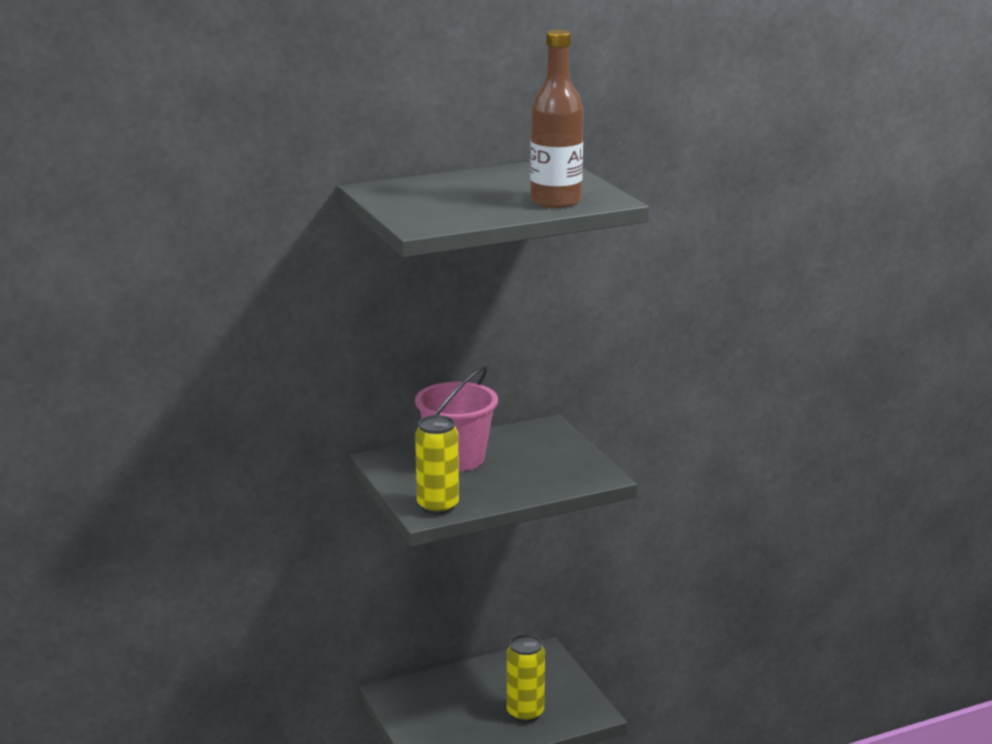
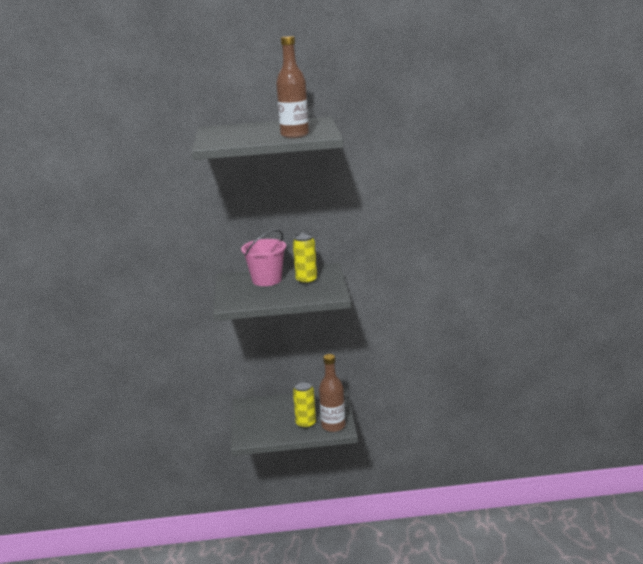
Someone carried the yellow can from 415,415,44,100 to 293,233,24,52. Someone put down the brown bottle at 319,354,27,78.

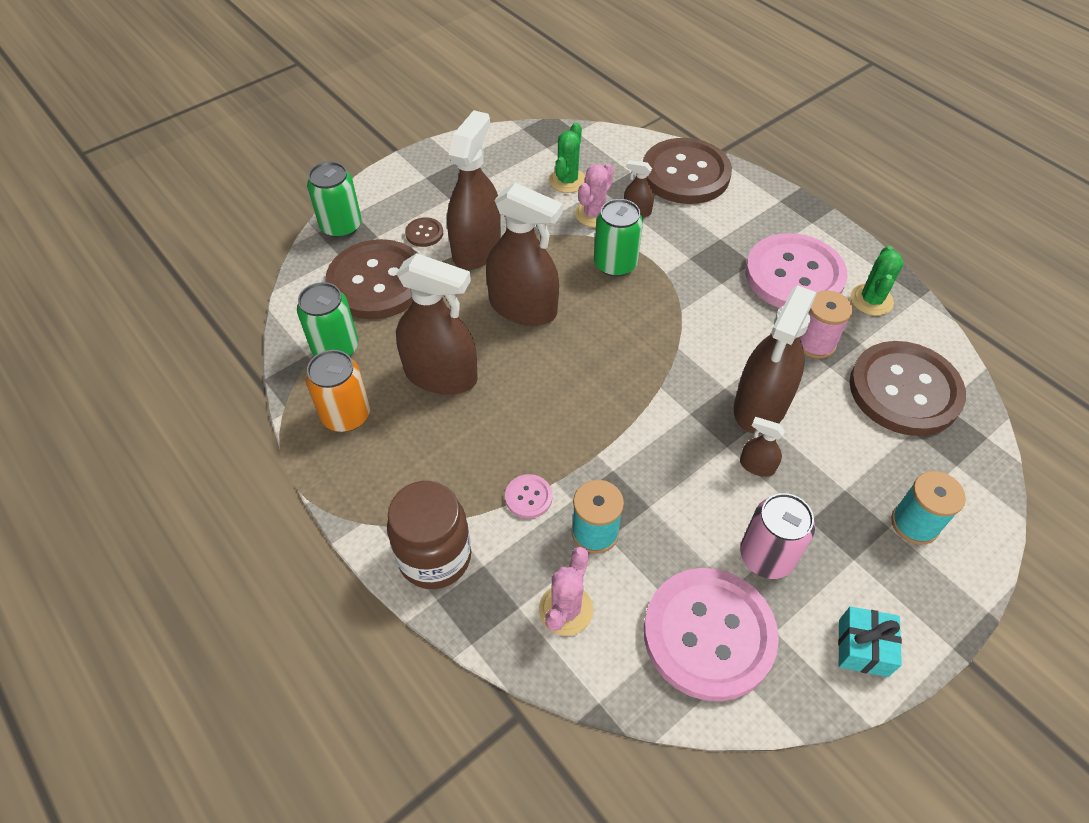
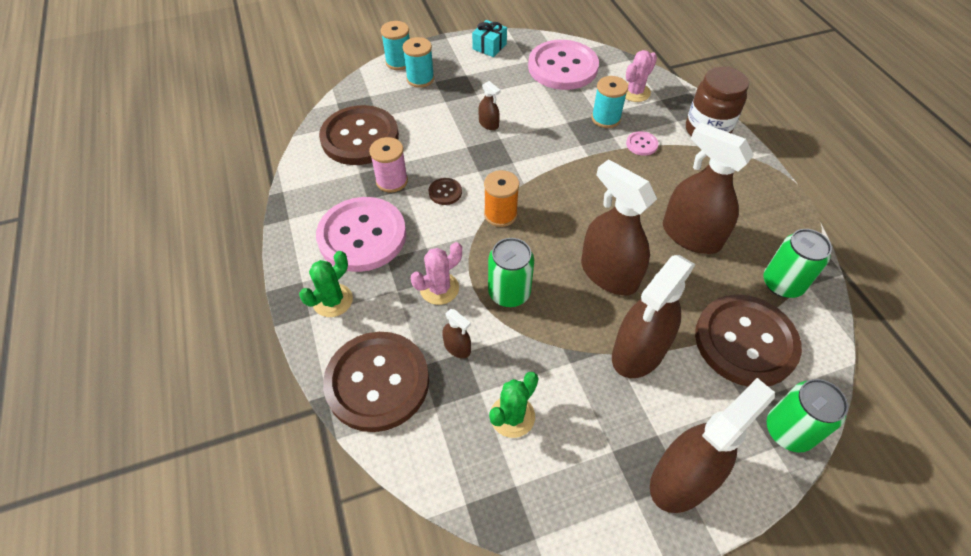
Someone carried the pink cactus from 575,164,39,63 to 411,242,51,63. Someone carried the brown button from 405,217,38,30 to 429,178,33,27. Someone carried the green cactus from 851,246,53,70 to 299,251,54,66. Someone carried the brown spray bottle from 734,285,83,149 to 650,378,125,135. Someone took away the orange can at 305,350,65,82. Someone took away the pink can at 740,493,75,86. Someone put down the turquoise spool at 381,21,29,49. Someone put down the orange spool at 484,170,35,57.

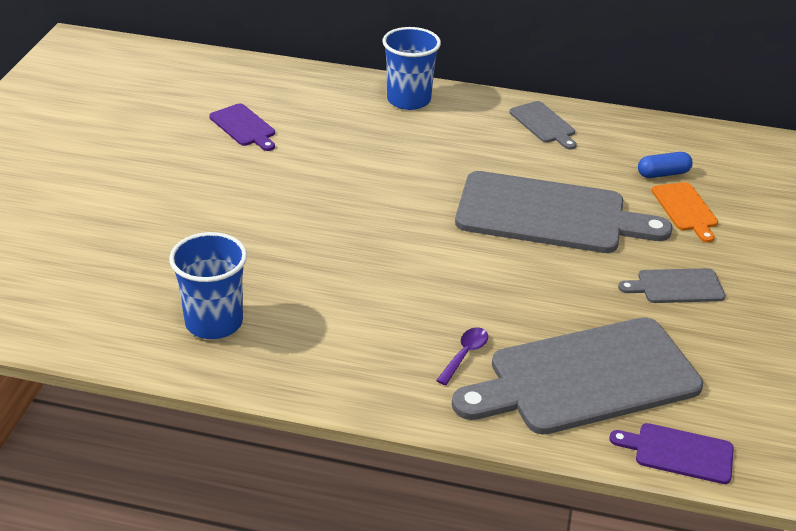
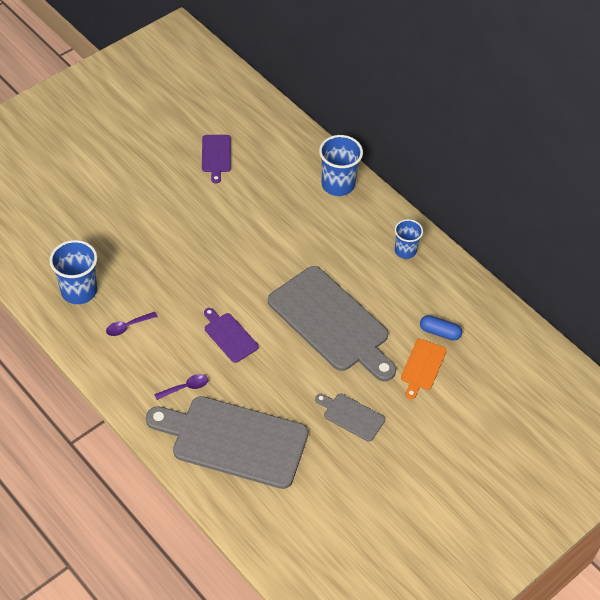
Someone swapped the grey cutting board at 509,101,68,49 for the blue cup at 395,219,28,40. Someone carried the purple cutting board from 609,423,125,61 to 204,308,55,55. Someone put down the purple spoon at 106,312,52,24.

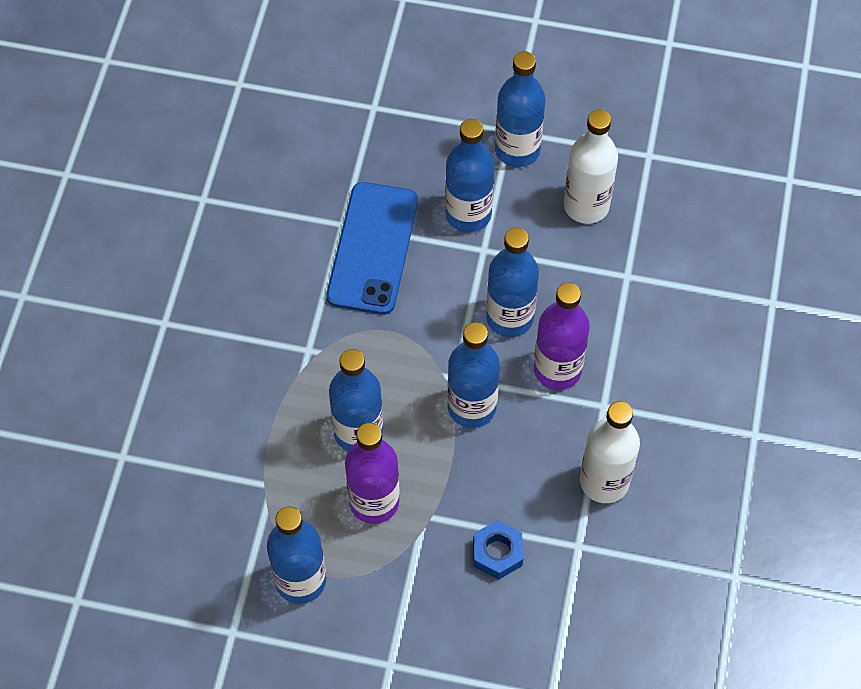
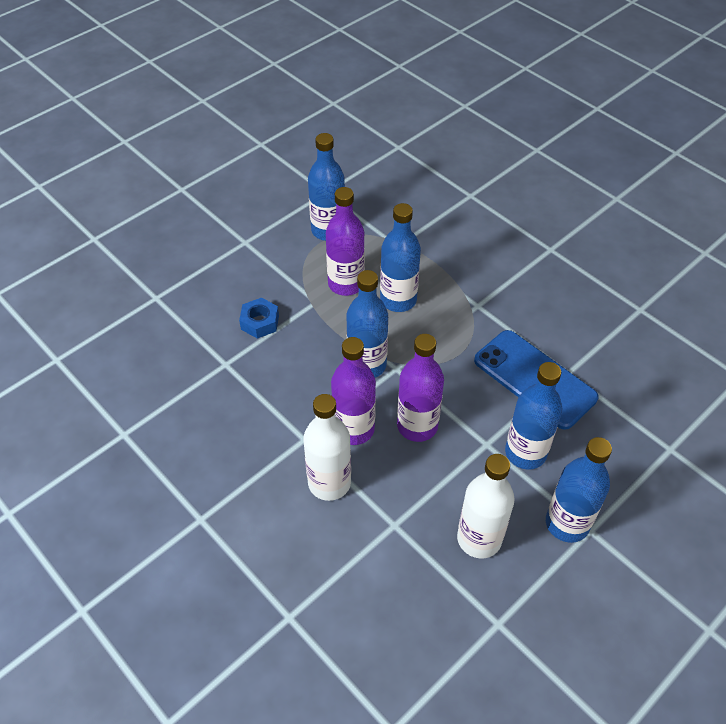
Someone repainted the blue bottle at 486,228,53,109, which became the purple bottle at 397,334,47,108. Someone carried the white bottle from 580,401,60,102 to 303,394,48,107.

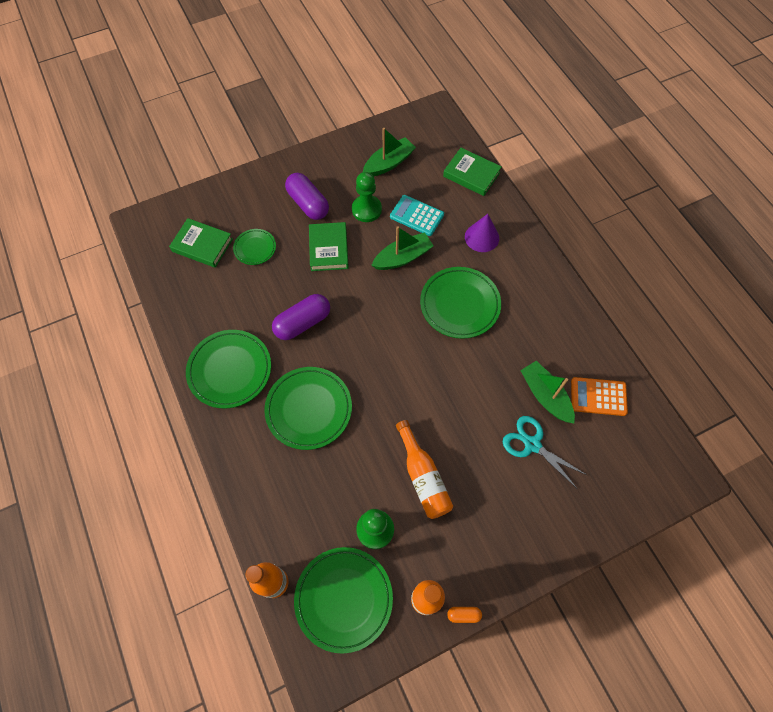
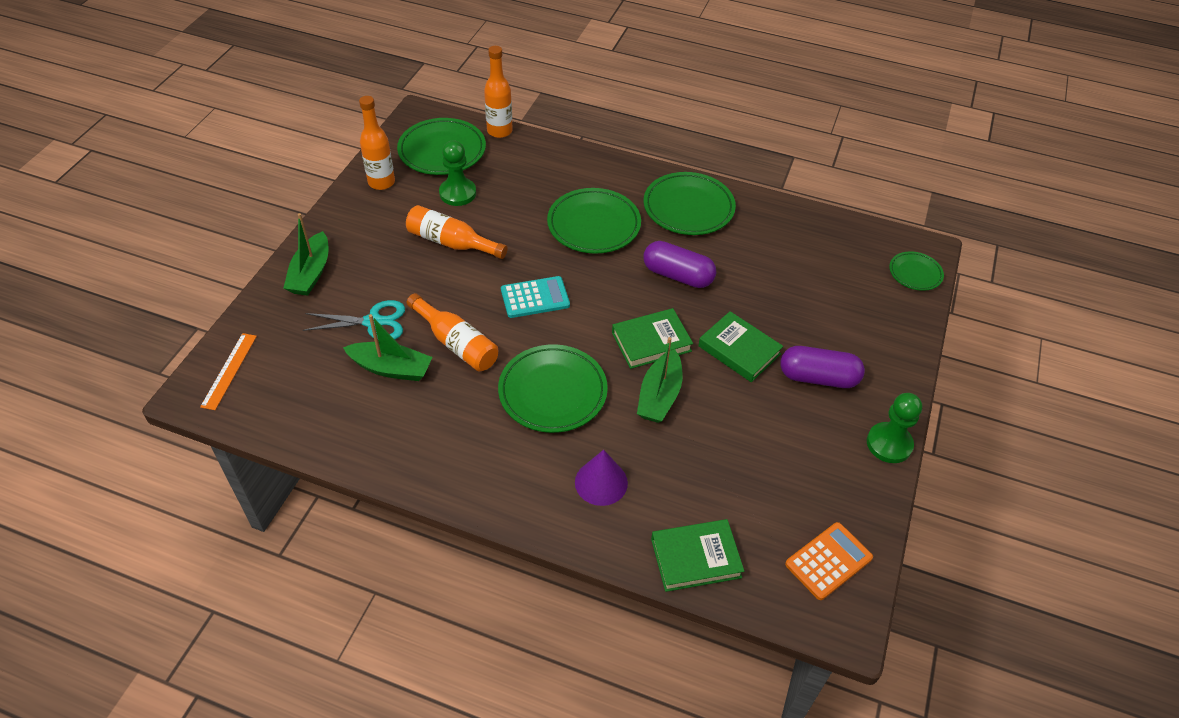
Someone carried the green boat from 363,128,53,48 to 284,213,45,83. Someone carried the green pawn from 352,172,30,50 to 867,393,55,70. Someone carried the turquoise calculator from 390,195,54,41 to 501,276,69,42. Someone carried the green book from 169,218,64,50 to 612,308,81,61. Someone carried the green plate from 233,229,43,36 to 889,251,55,40. Someone rotated the purple capsule at 272,294,58,46 by 75 degrees counterclockwise. Someone carried the orange calculator from 571,377,57,39 to 785,522,88,78. Someone took away the orange capsule at 447,607,35,16. Someone put down the orange bottle at 406,293,92,78. Someone put down the orange ruler at 200,333,57,77.

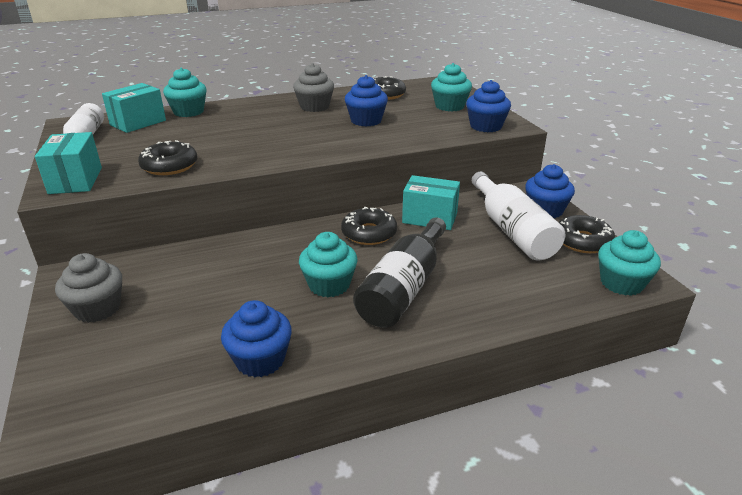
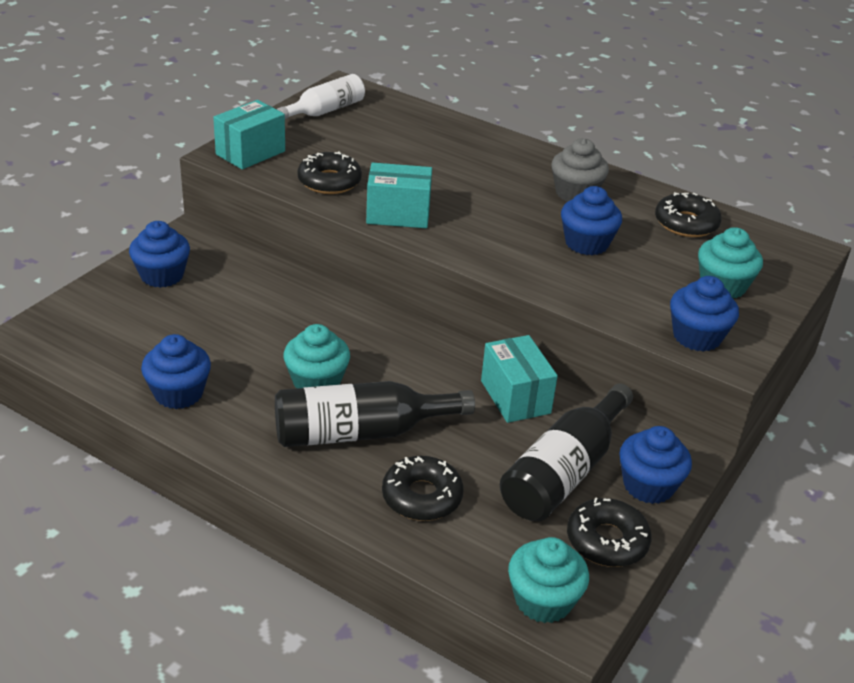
Someone took away the turquoise cupcake at 163,68,44,49. Someone carried the turquoise box from 102,83,64,50 to 366,163,66,65. Someone repainted the white bottle at 472,171,93,90, which became the black bottle at 500,384,133,137. Someone carried the black donut from 341,207,56,38 to 382,456,82,65. Someone repainted the grey cupcake at 55,253,67,70, which became the blue cupcake at 129,221,61,67.

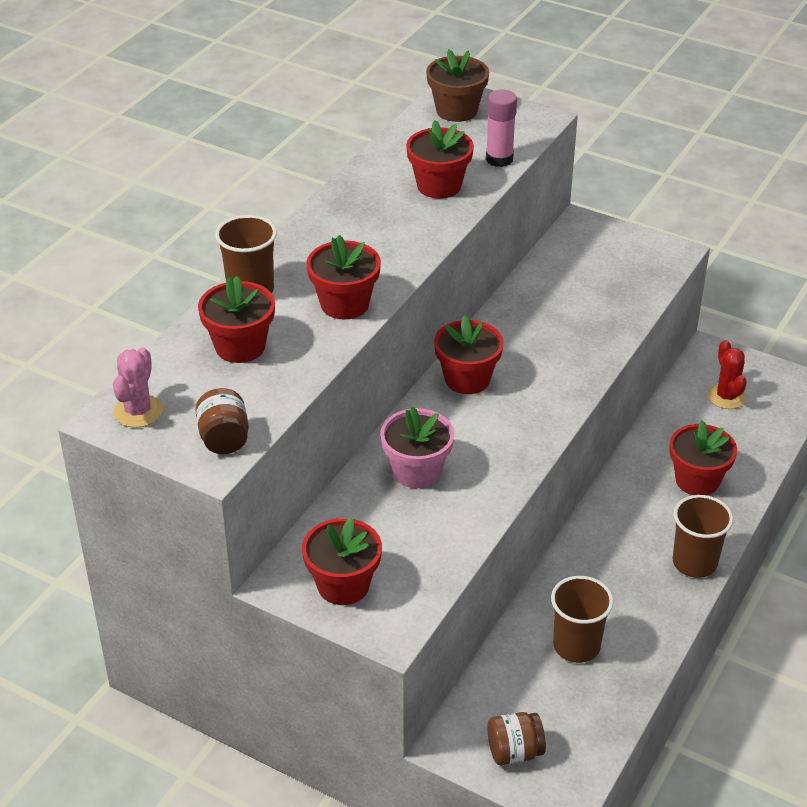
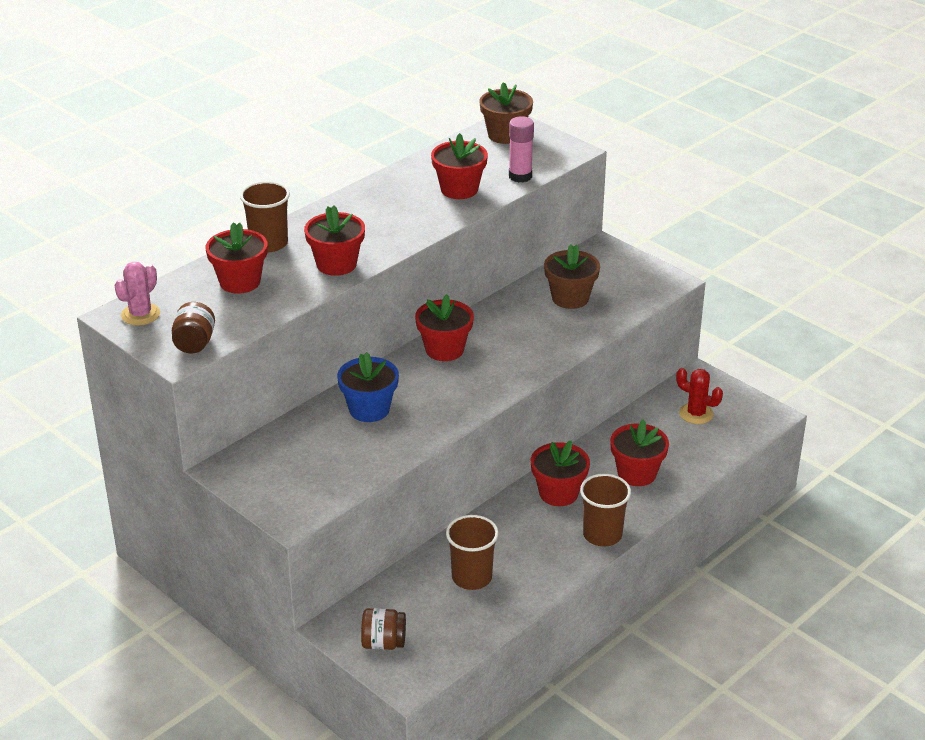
Someone rotated the red cactus at 707,340,40,69 by 60 degrees counterclockwise. Someone repainted the pink flower pot at 380,407,75,81, which became the blue flower pot at 337,352,62,70. Someone carried the red flower pot from 302,517,80,88 to 531,441,59,65. Someone put down the brown flower pot at 544,244,56,65.

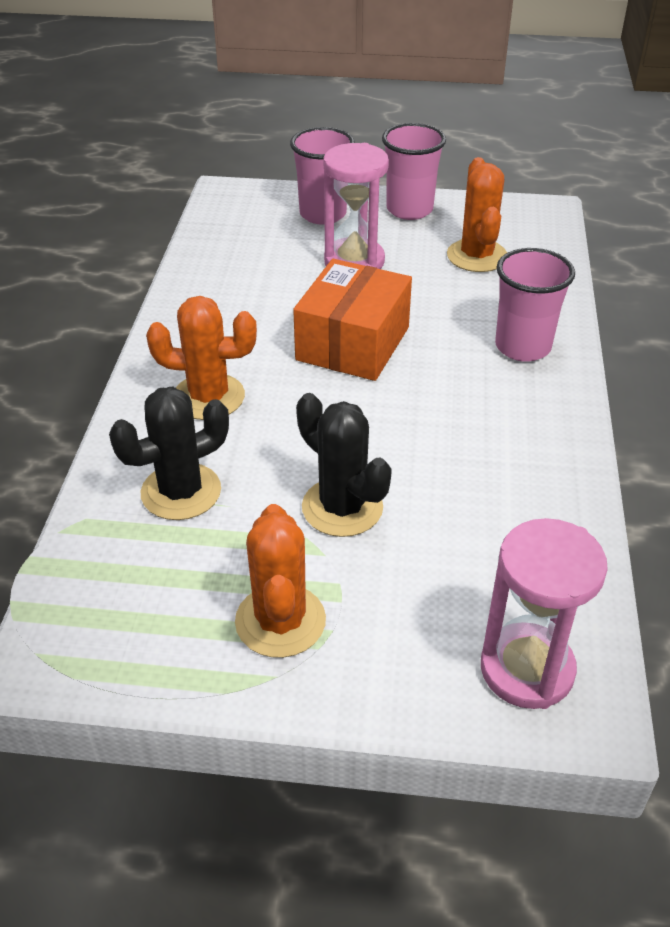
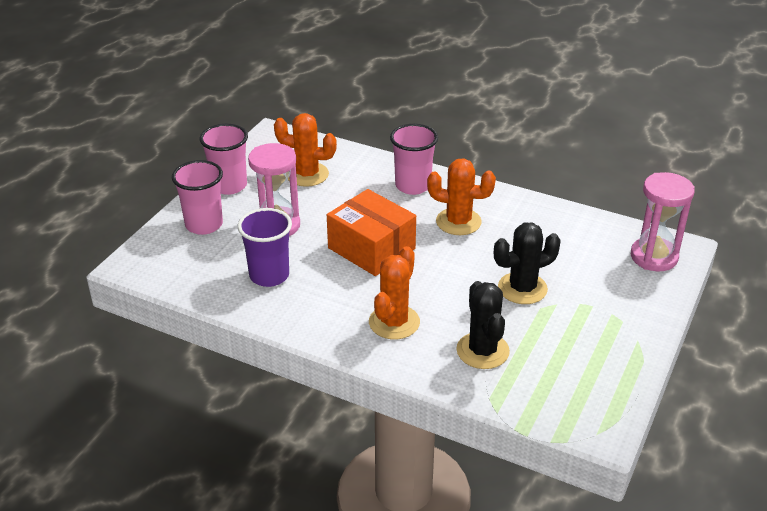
Someone carried the orange cactus from 235,504,91,154 to 427,158,69,77. Someone put down the purple cup at 238,208,54,79.

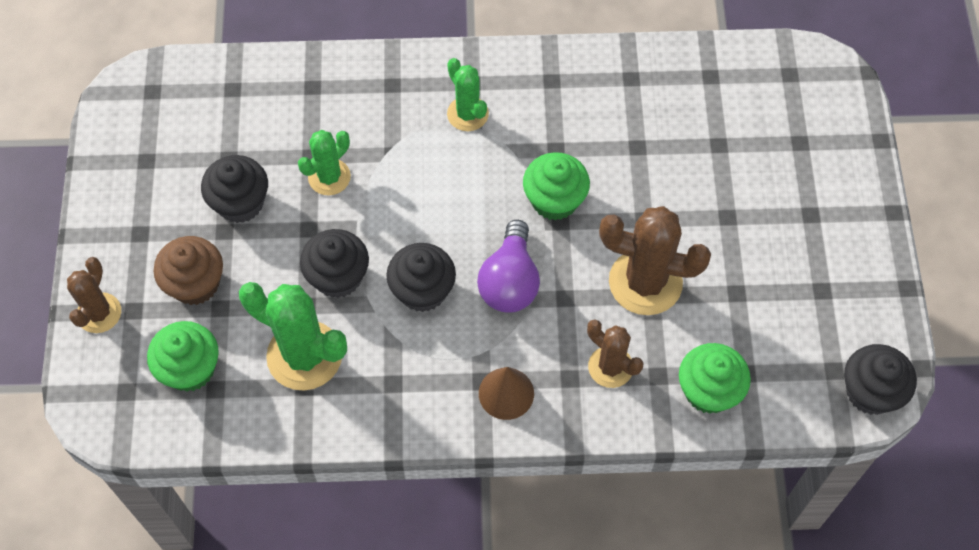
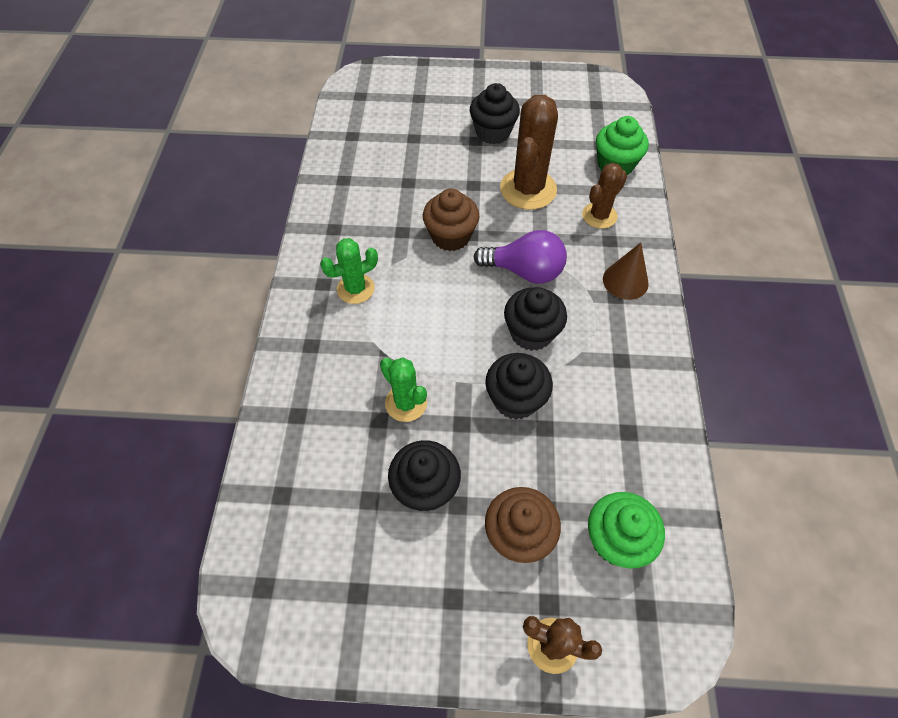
Someone repainted the green cupcake at 523,152,67,69, which became the brown cupcake at 423,188,57,63. Someone took away the green cactus at 239,282,108,108. Someone carried the black cupcake from 844,344,73,71 to 470,83,50,61.

